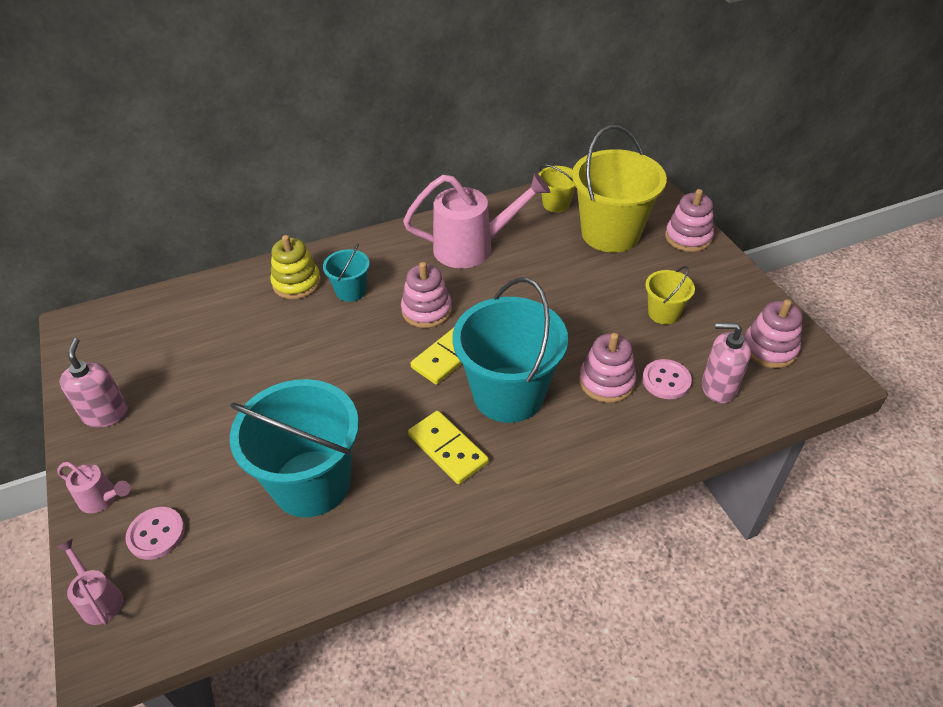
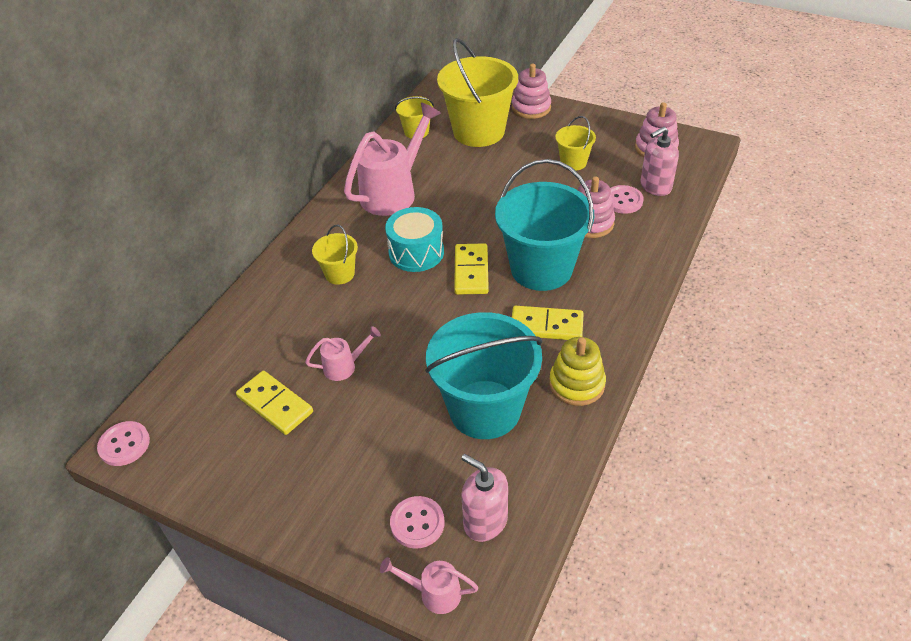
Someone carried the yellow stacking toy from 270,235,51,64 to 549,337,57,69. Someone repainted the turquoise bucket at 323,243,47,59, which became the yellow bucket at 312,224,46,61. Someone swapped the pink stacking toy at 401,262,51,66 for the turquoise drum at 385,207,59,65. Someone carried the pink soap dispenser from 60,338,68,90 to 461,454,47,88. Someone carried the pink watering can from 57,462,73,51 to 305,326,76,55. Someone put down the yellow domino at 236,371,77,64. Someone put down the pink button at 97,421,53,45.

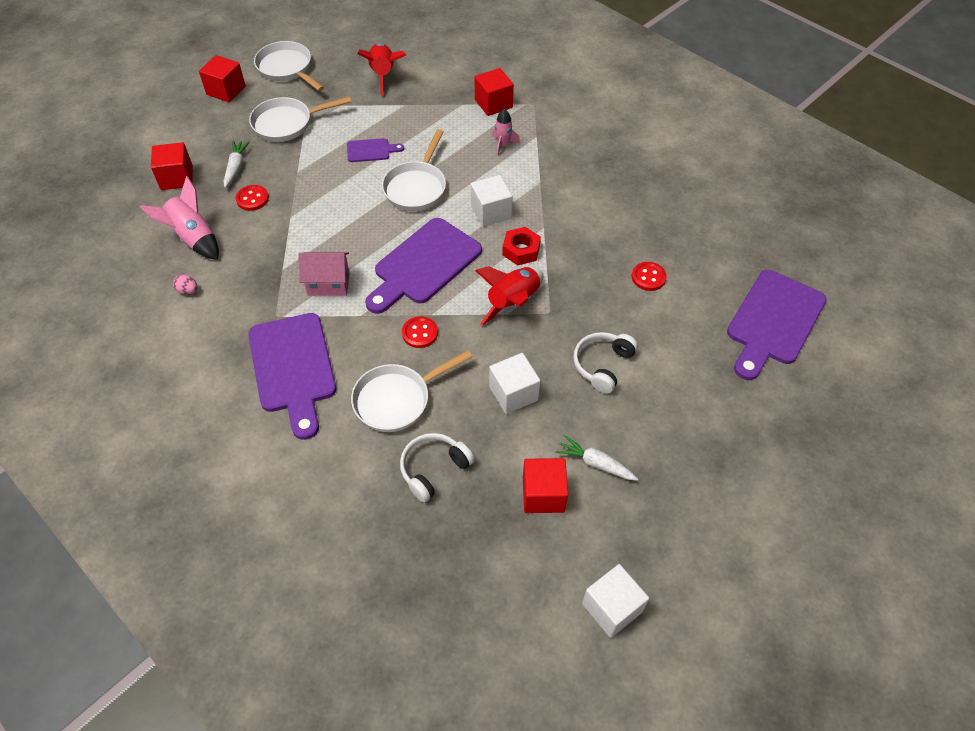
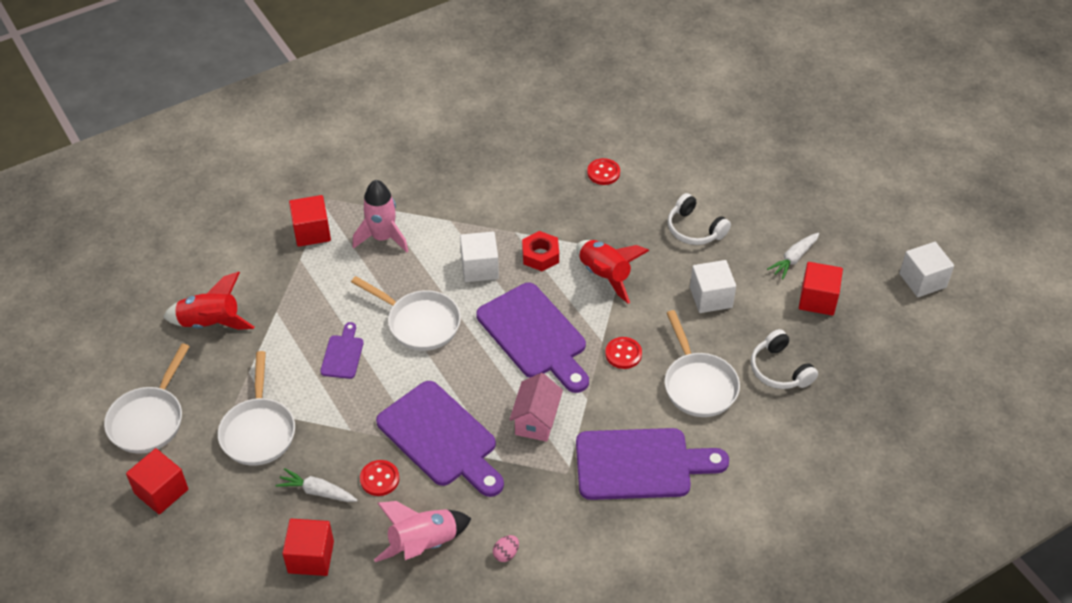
Someone rotated the white pan at 254,41,70,50 by 45 degrees counterclockwise. Someone scaled the pink rocket at 492,109,28,47 by 1.65. Someone carried the purple cutting board from 727,270,100,110 to 376,381,128,116.

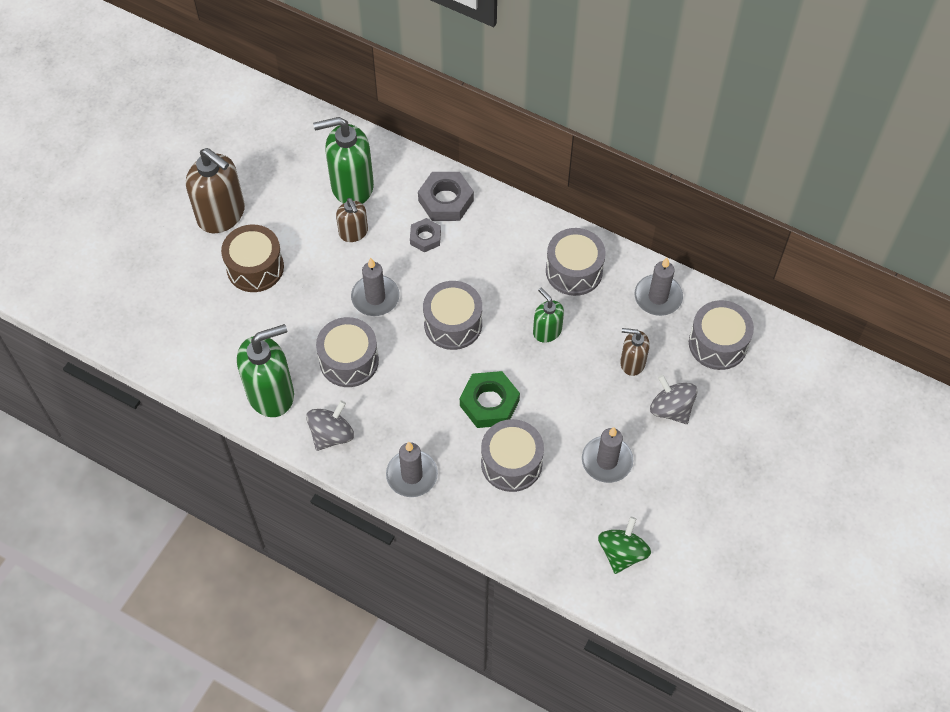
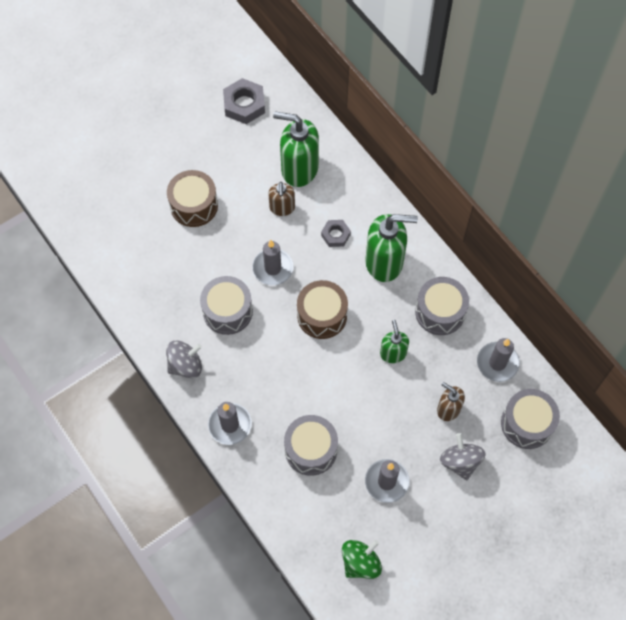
Someone took away the brown soap dispenser at 186,148,59,85. Someone carried the grey nut from 418,172,56,49 to 223,78,42,46. Someone repainted the grey drum at 423,281,59,69, which became the brown drum at 297,280,51,59. Someone carried the green soap dispenser from 237,324,57,93 to 365,214,53,68. Someone took away the green nut at 460,371,60,57.

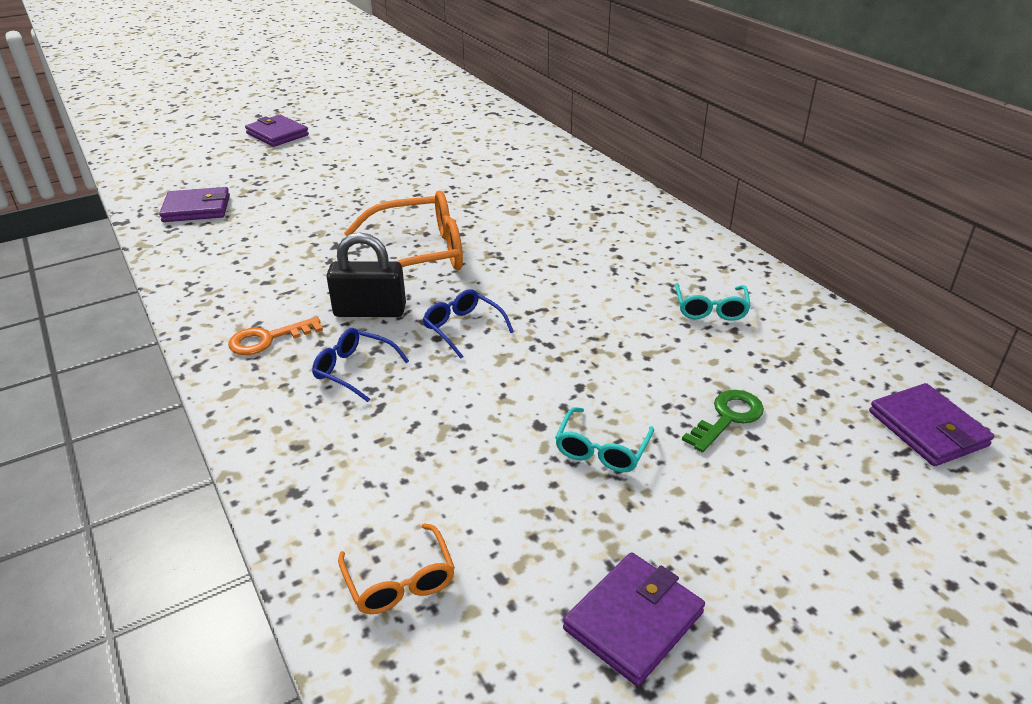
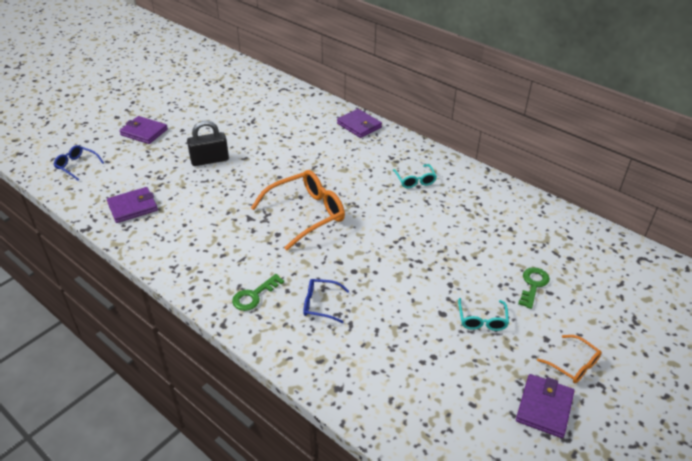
Someone carried the black padlock from 326,232,80,85 to 187,121,42,45. Someone carried the turquoise glasses from 675,283,76,38 to 392,164,45,24. Someone carried the blue glasses from 423,289,91,70 to 54,145,50,36. Someone repainted the orange key at 228,317,95,38, which became the green key at 232,274,52,37. Someone carried the purple wallet from 869,383,125,83 to 337,109,45,29. Someone carried the orange glasses from 338,523,117,91 to 537,335,65,48.

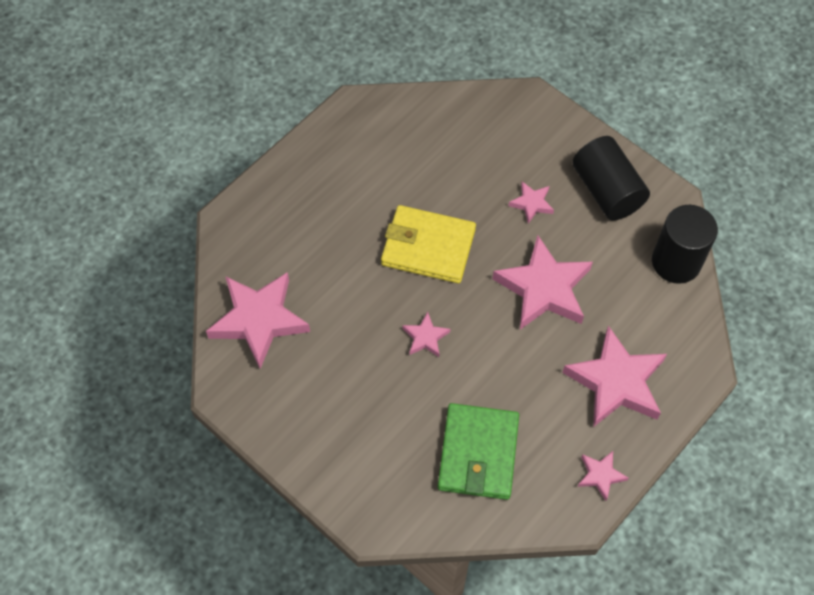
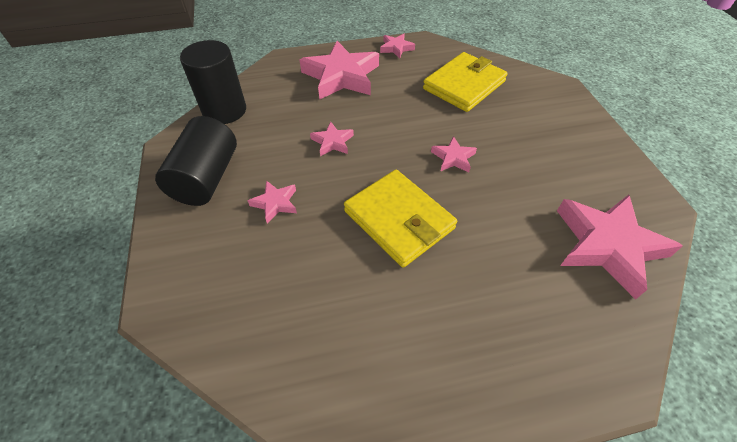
Someone scaled the pink star at 492,235,101,95 by 0.47. Someone repainted the green wallet at 438,403,81,97, which became the yellow wallet at 423,52,85,60.

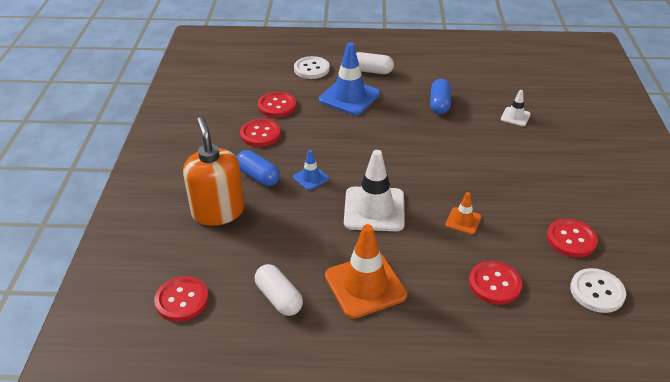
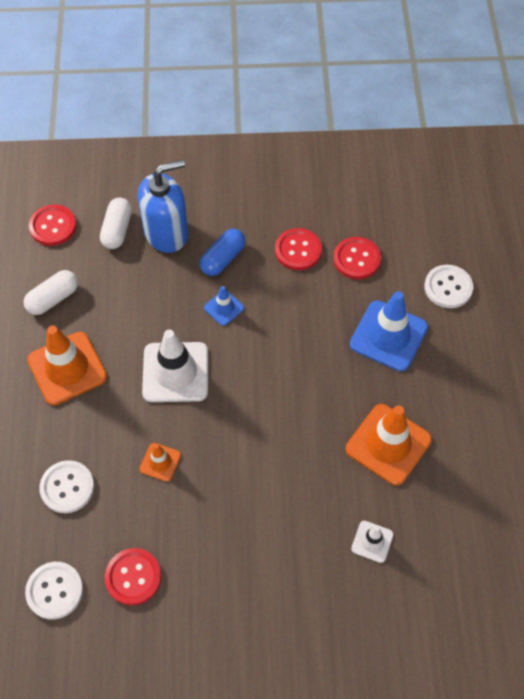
Someone carried the white capsule from 356,52,38,22 to 100,198,32,51. Someone swapped the blue capsule at 430,79,21,35 for the orange traffic cone at 346,404,86,82. Someone repainted the orange soap dispenser at 183,117,62,109, which became the blue soap dispenser at 138,159,50,94. Someone repainted the red button at 469,261,53,44, which became the white button at 39,460,55,53.

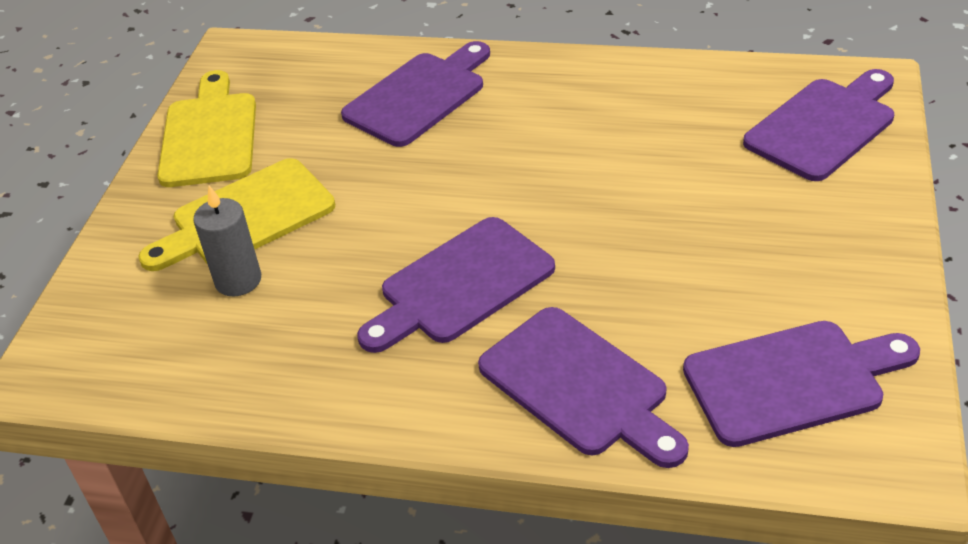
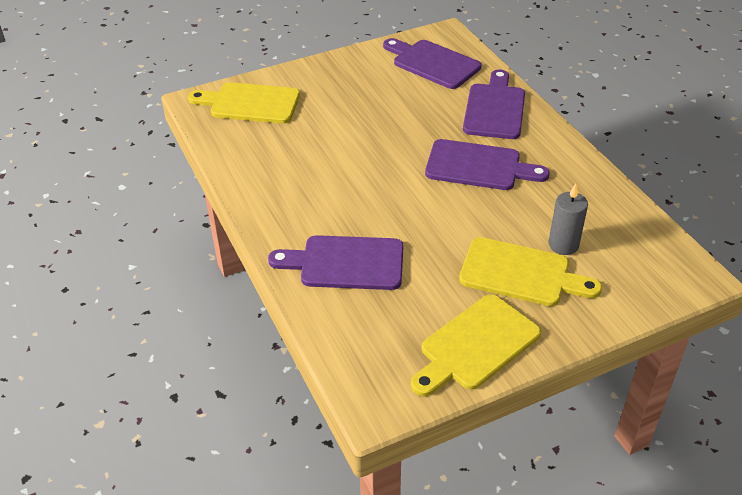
Someone repainted the purple cutting board at 743,69,151,112, which became the yellow cutting board at 188,82,112,42.

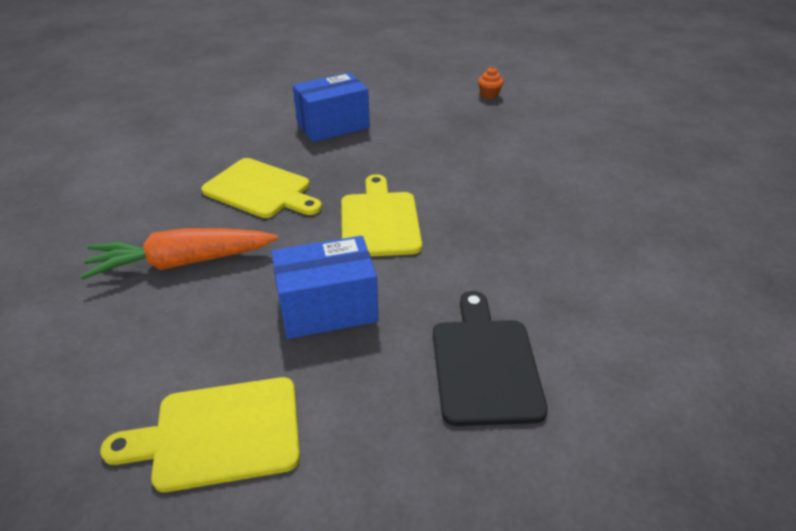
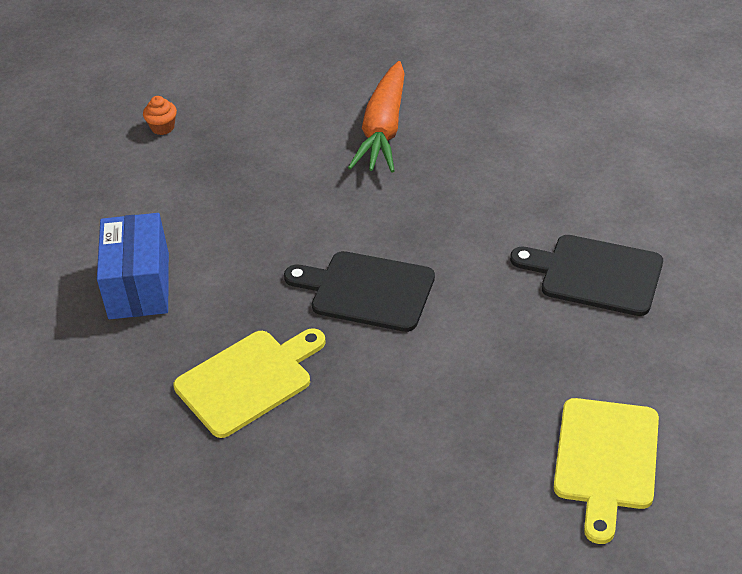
Someone repainted the yellow cutting board at 341,174,81,83, which became the black cutting board at 284,251,151,81. Someone carried the orange carrot from 80,228,198,51 to 348,61,57,111. Someone took away the blue box at 272,236,106,103.

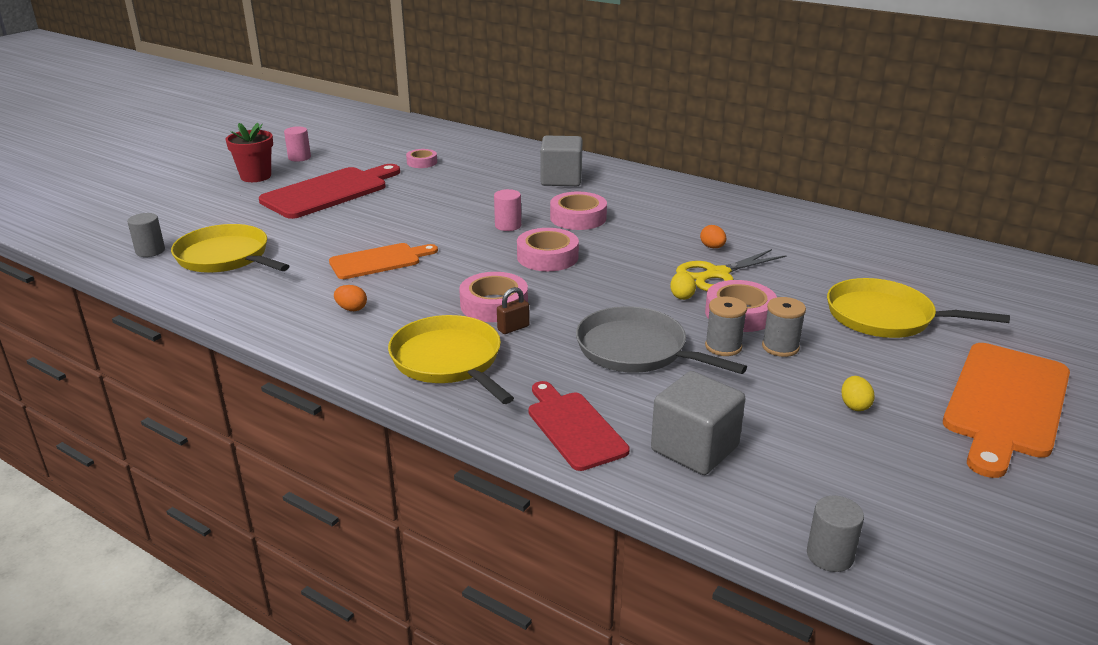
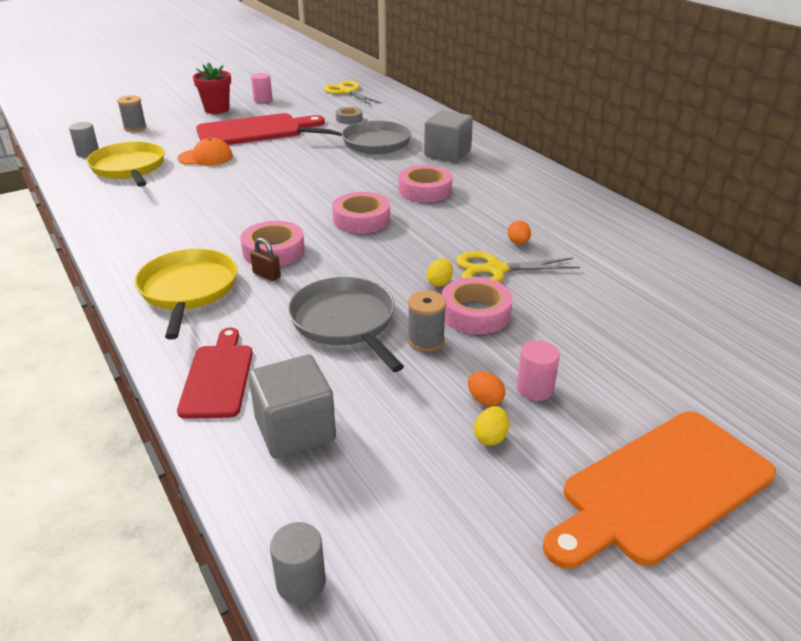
Someone repainted the pink tape at 406,149,31,19, which became the grey tape at 336,107,27,17. Someone carried the pink cylinder from 494,189,27,42 to 517,341,43,60. Someone took away the orange cutting board at 329,243,109,36. Someone took away the yellow pan at 827,278,183,60. Someone carried the orange egg from 334,285,33,26 to 468,371,37,35. Someone rotated the brown padlock at 497,287,33,47 by 45 degrees clockwise. Someone carried the grey spool from 762,297,44,60 to 117,95,30,37. Someone put down the yellow scissors at 323,81,59,24. Someone put down the grey pan at 297,120,114,34. Someone put down the orange cap at 177,138,56,28.

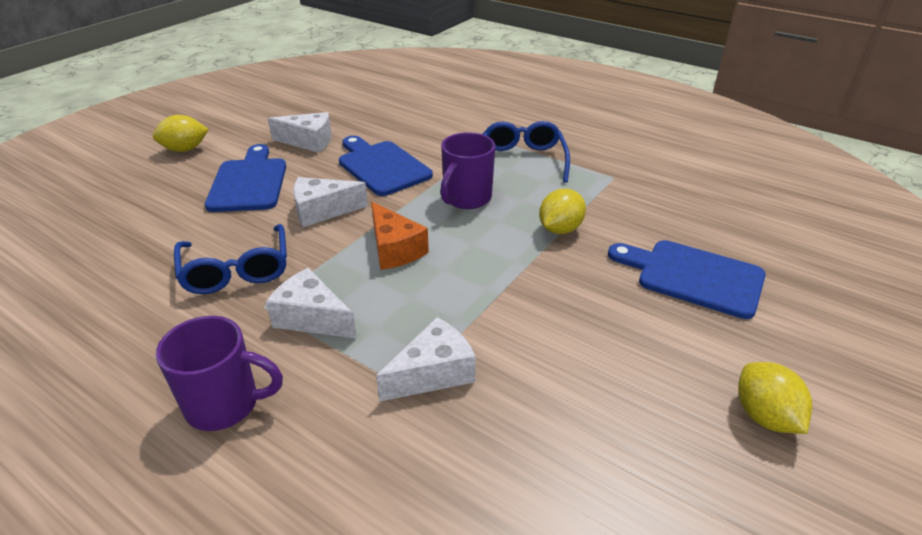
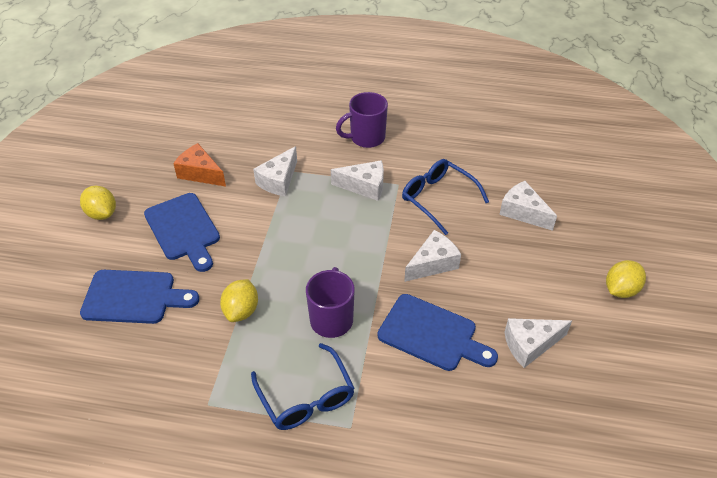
Someone carried the blue cutting board from 205,144,81,68 to 144,193,76,79. Someone carried the orange cheese from 371,202,58,68 to 173,143,53,44. Someone put down the white cheese at 499,181,58,50.

